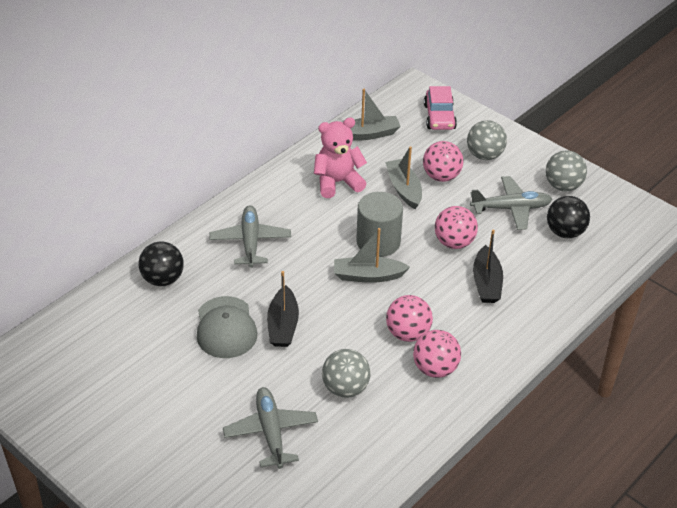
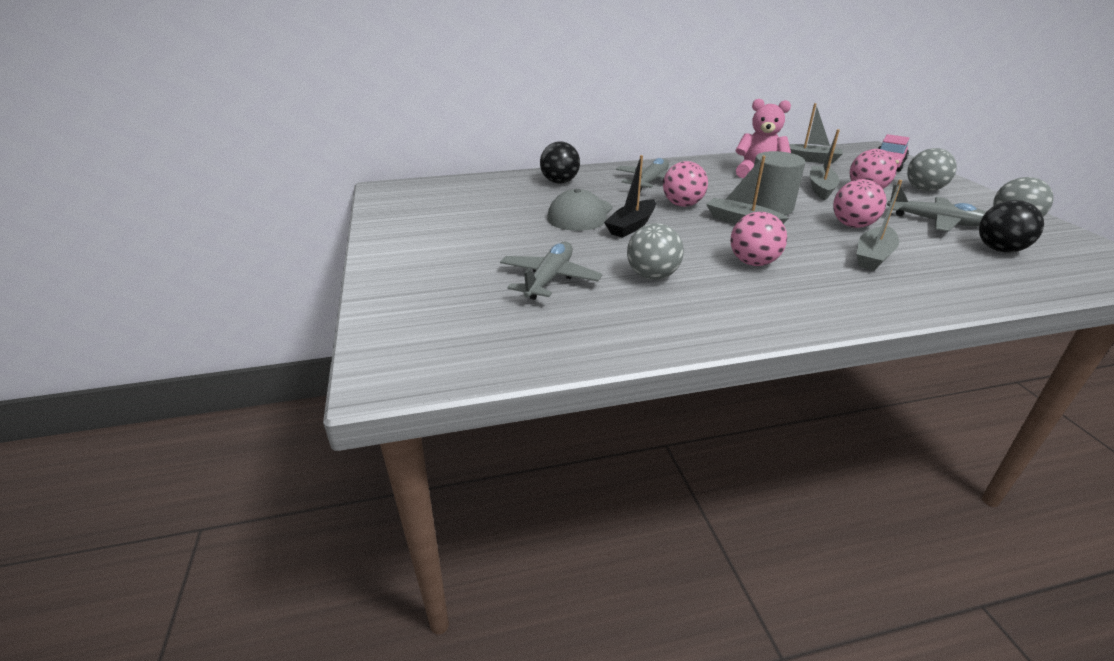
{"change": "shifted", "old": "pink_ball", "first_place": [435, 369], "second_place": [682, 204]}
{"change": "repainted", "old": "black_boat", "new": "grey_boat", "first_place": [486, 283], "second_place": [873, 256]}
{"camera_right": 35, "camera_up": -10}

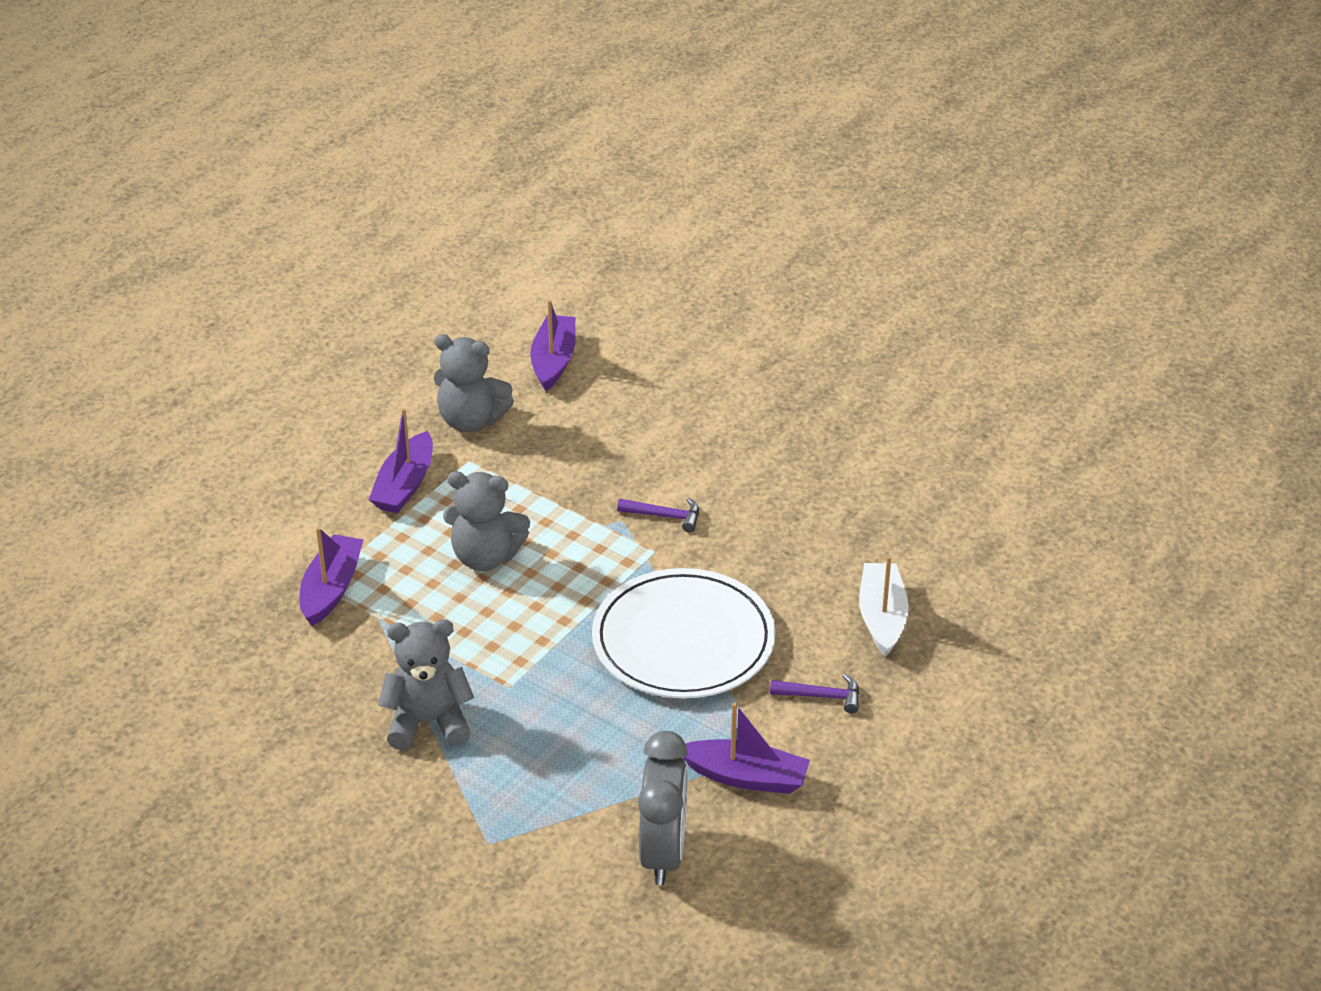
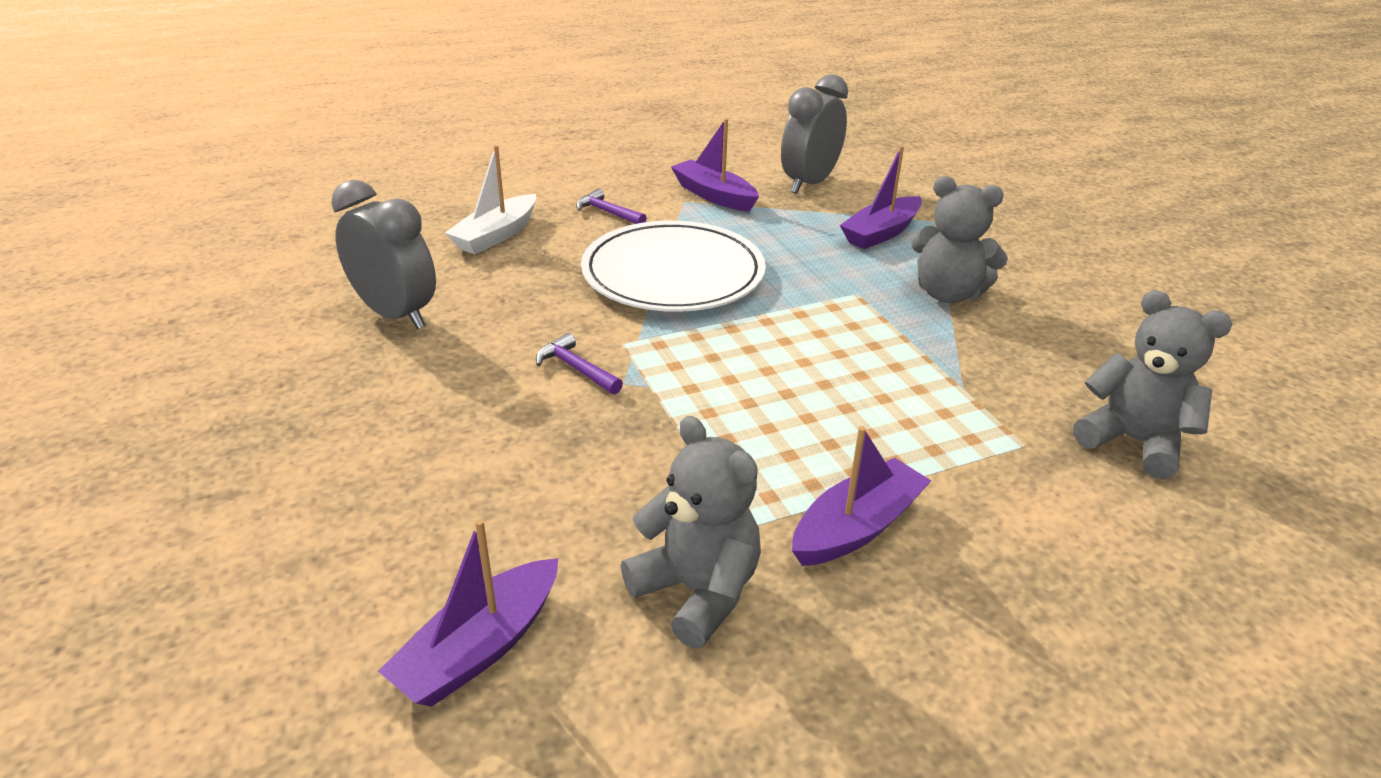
{"change": "new", "new": "grey_clock", "second_place": [395, 314]}
{"change": "shifted", "old": "purple_boat", "first_place": [331, 589], "second_place": [881, 233]}
{"change": "shifted", "old": "grey_teddy_bear", "first_place": [485, 557], "second_place": [1133, 441]}
{"camera_right": -150, "camera_up": -5}

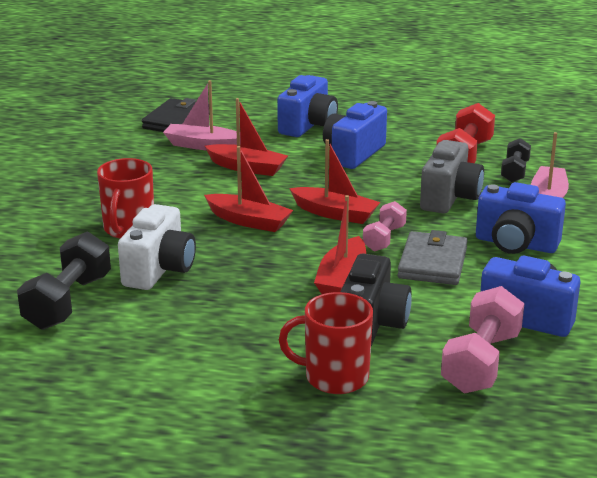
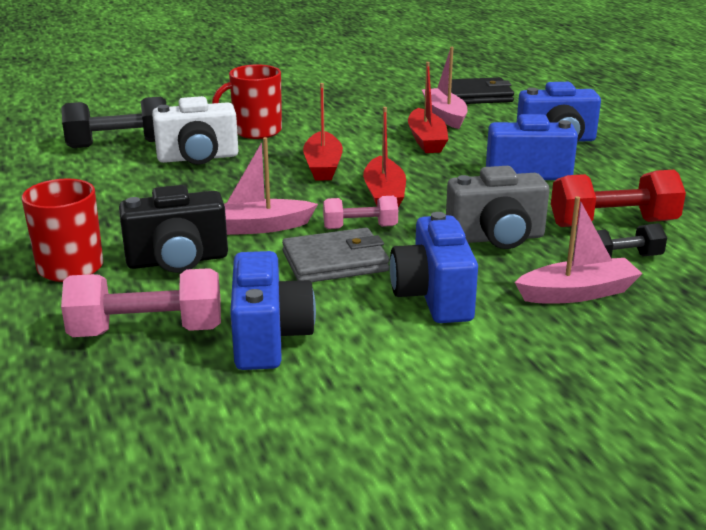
{"change": "repainted", "old": "red_boat", "new": "pink_boat", "first_place": [341, 278], "second_place": [257, 227]}
{"camera_right": 60, "camera_up": 0}

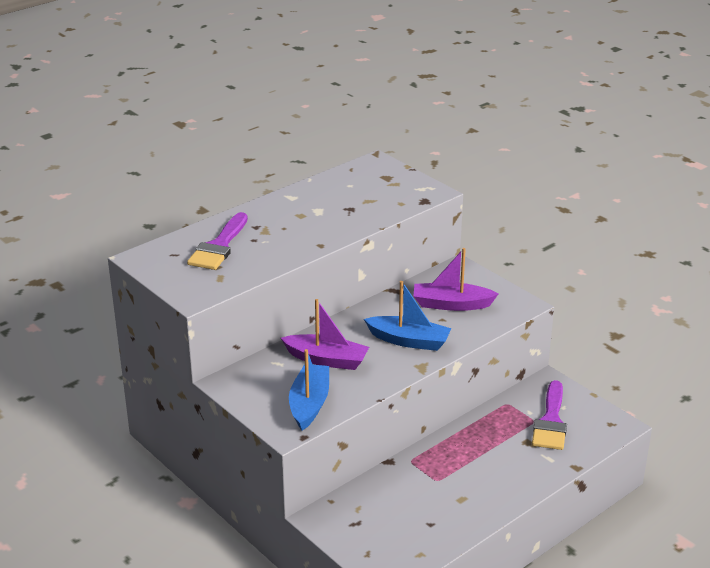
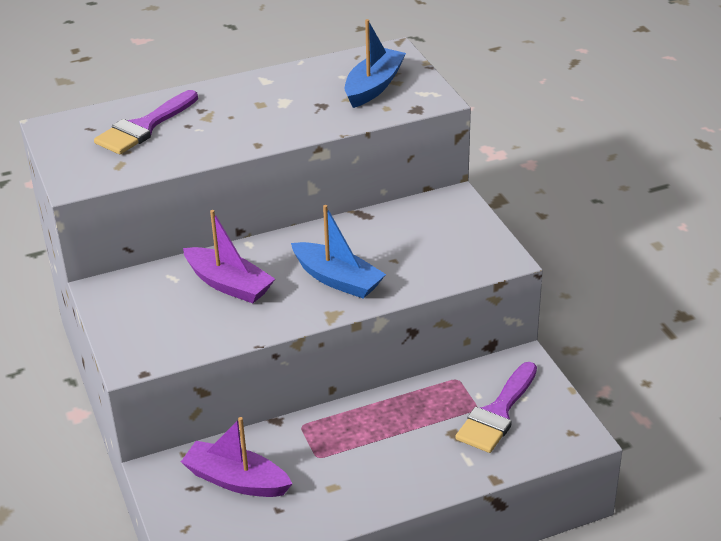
{"change": "shifted", "old": "blue_boat", "first_place": [309, 404], "second_place": [373, 86]}
{"change": "shifted", "old": "purple_boat", "first_place": [451, 304], "second_place": [236, 480]}
{"camera_right": 20, "camera_up": 5}

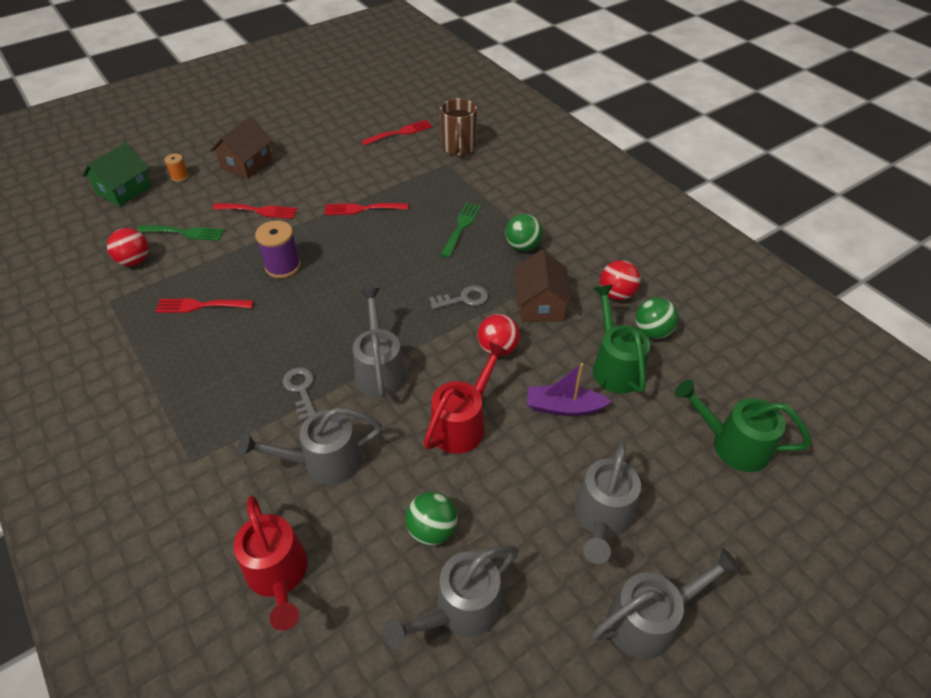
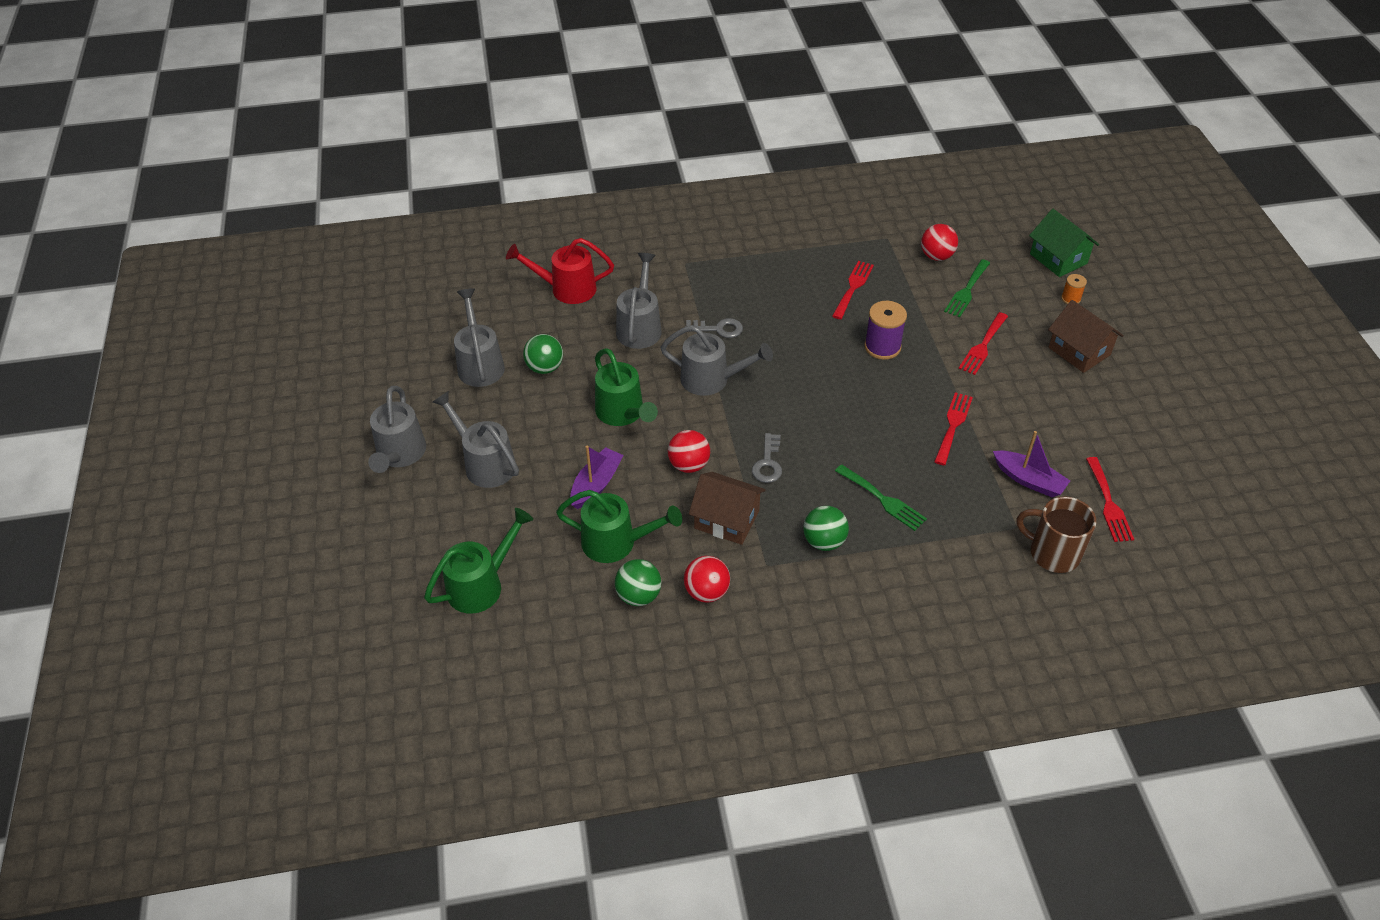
{"change": "new", "new": "purple_boat", "second_place": [1028, 480]}
{"change": "repainted", "old": "red_watering_can", "new": "green_watering_can", "first_place": [463, 423], "second_place": [623, 414]}
{"camera_right": 115, "camera_up": 0}

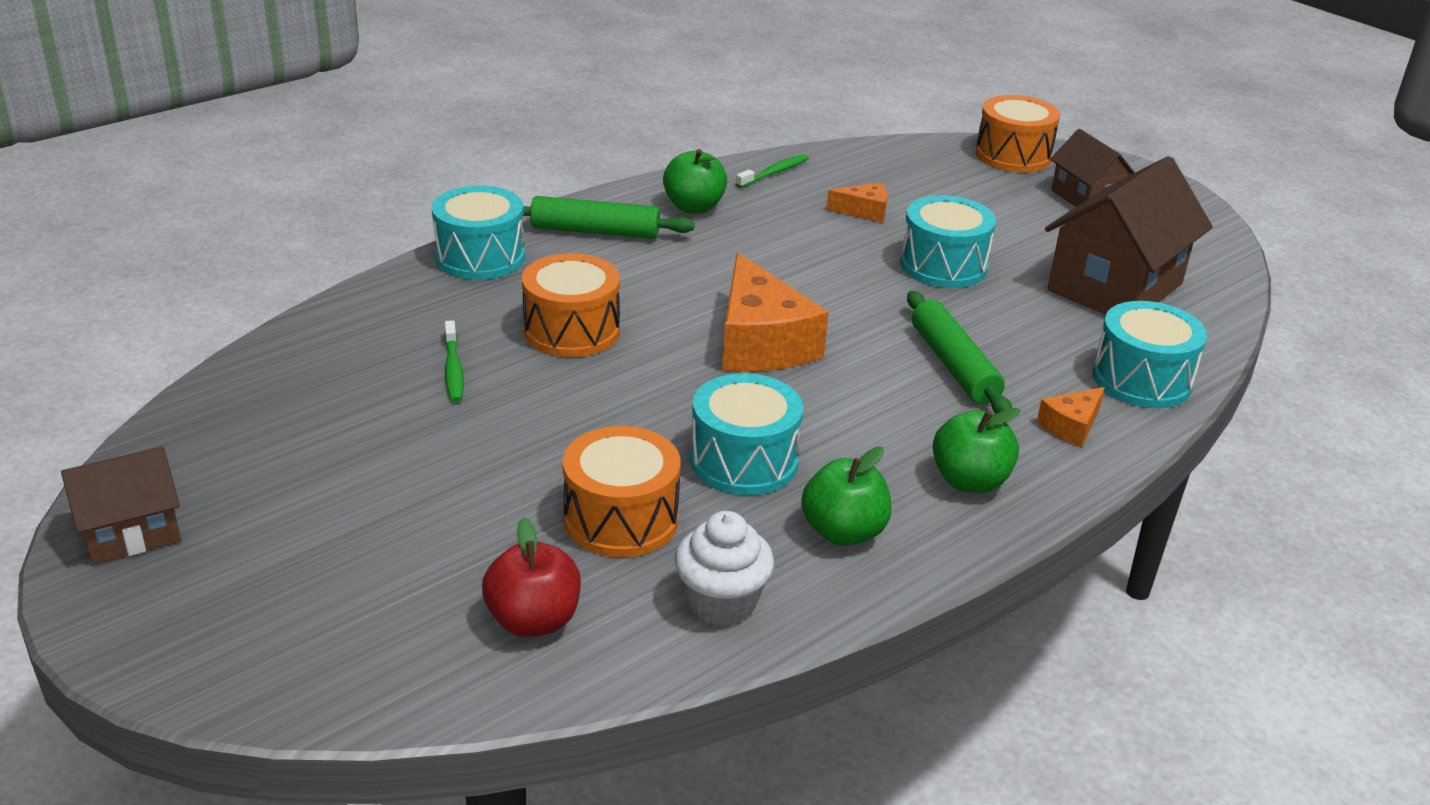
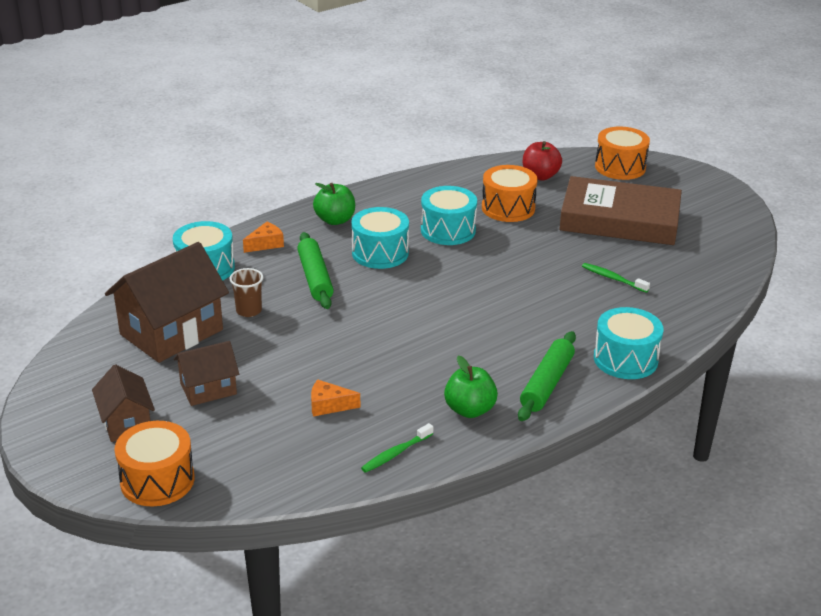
{"change": "gone", "old": "white_cupcake", "first_place": [721, 603]}
{"change": "gone", "old": "orange_cheese", "first_place": [761, 342]}
{"change": "gone", "old": "green_apple", "first_place": [843, 532]}
{"change": "new", "new": "brown_cup", "second_place": [249, 311]}
{"change": "new", "new": "brown_book", "second_place": [619, 219]}
{"change": "shifted", "old": "brown_house", "first_place": [131, 532], "second_place": [208, 389]}
{"change": "shifted", "old": "orange_drum", "first_place": [571, 331], "second_place": [620, 167]}
{"change": "shifted", "old": "turquoise_drum", "first_place": [943, 266], "second_place": [380, 253]}
{"change": "rotated", "old": "green_toothbrush", "first_place": [453, 369], "second_place": [613, 278], "degrees": -45}
{"change": "rotated", "old": "green_rolling_pin", "first_place": [595, 231], "second_place": [546, 383], "degrees": -75}
{"camera_right": -175, "camera_up": 0}

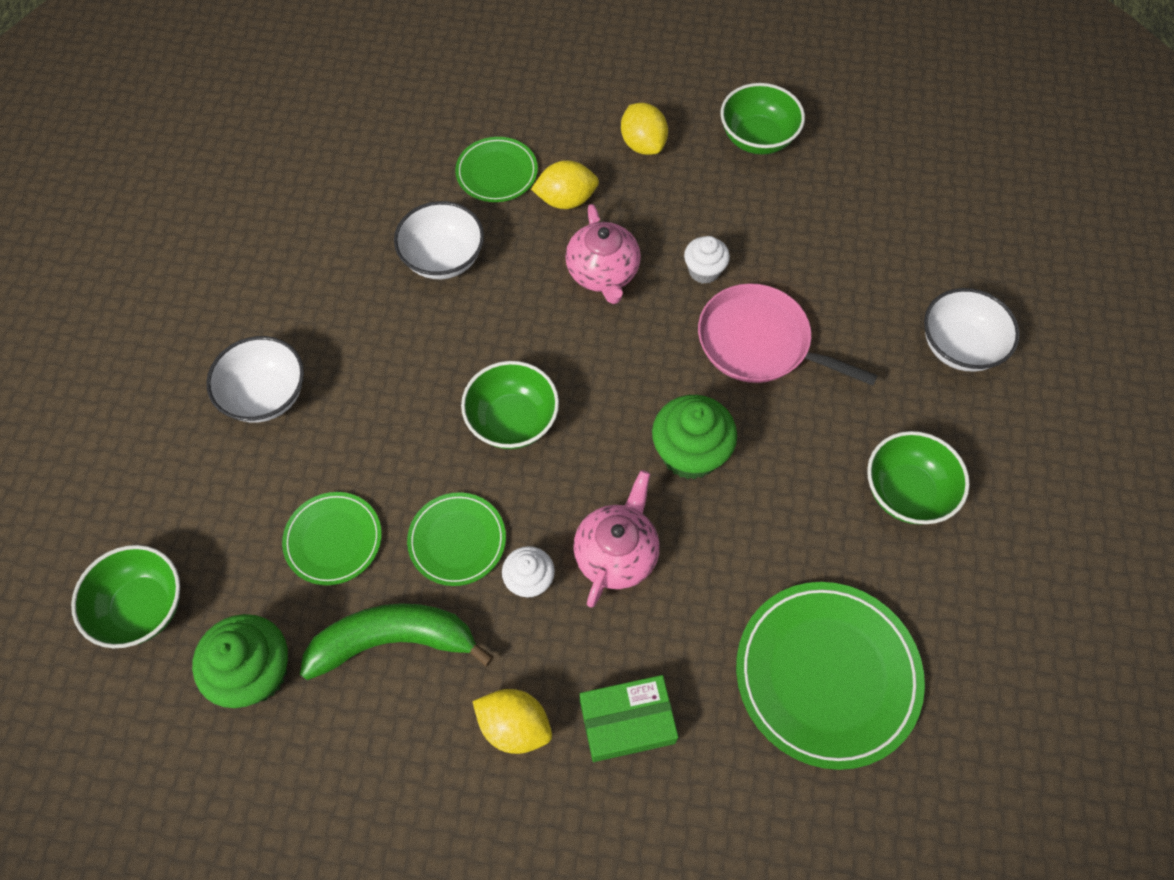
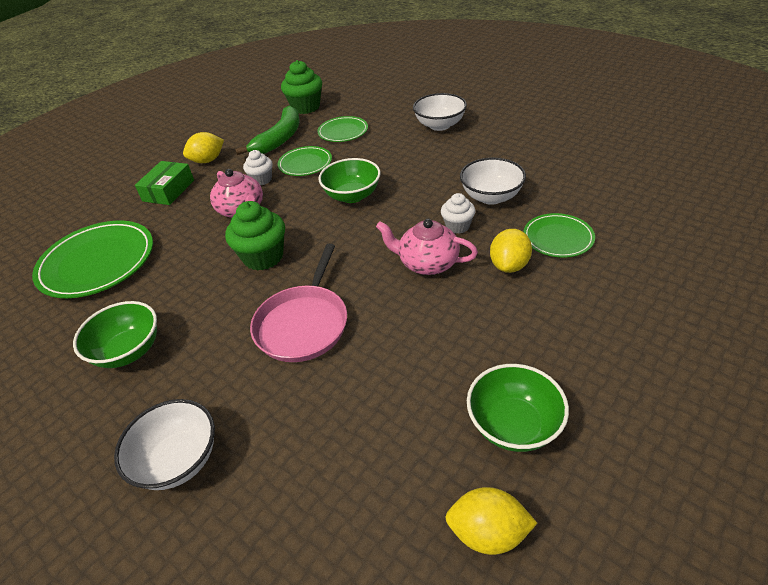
{"change": "gone", "old": "green_bowl", "first_place": [142, 607]}
{"change": "shifted", "old": "yellow_lemon", "first_place": [643, 144], "second_place": [488, 532]}
{"change": "shifted", "old": "white_cupcake", "first_place": [704, 271], "second_place": [457, 226]}
{"change": "rotated", "old": "pink_pan", "first_place": [759, 342], "second_place": [303, 324], "degrees": 135}
{"camera_right": 125, "camera_up": -20}

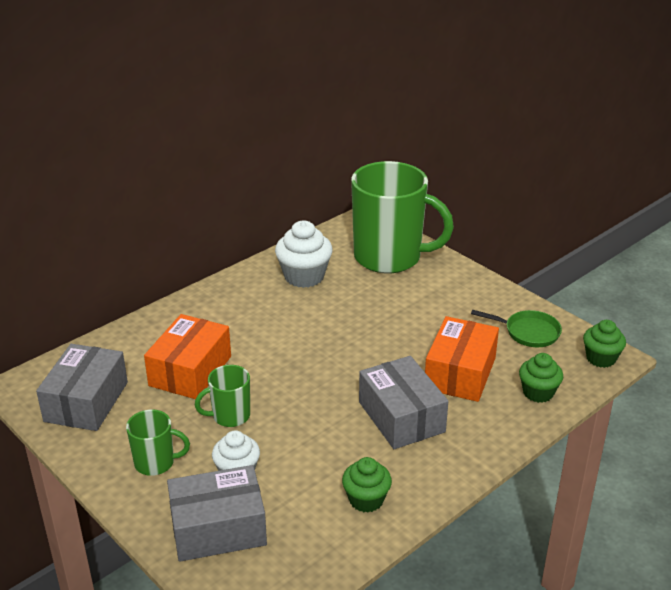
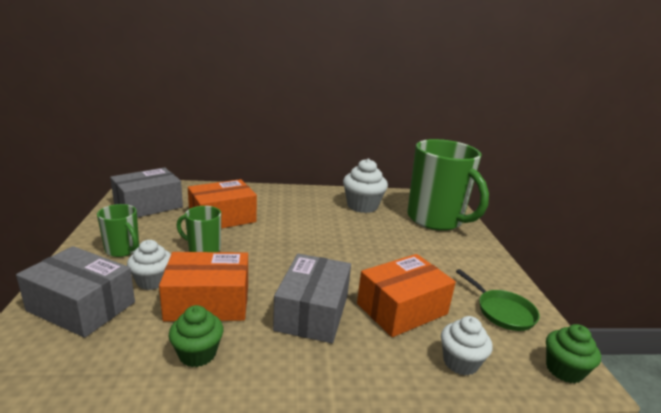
{"change": "new", "new": "orange_box", "second_place": [208, 302]}
{"change": "repainted", "old": "green_cupcake", "new": "white_cupcake", "first_place": [538, 392], "second_place": [460, 362]}
{"camera_right": 35, "camera_up": -10}

